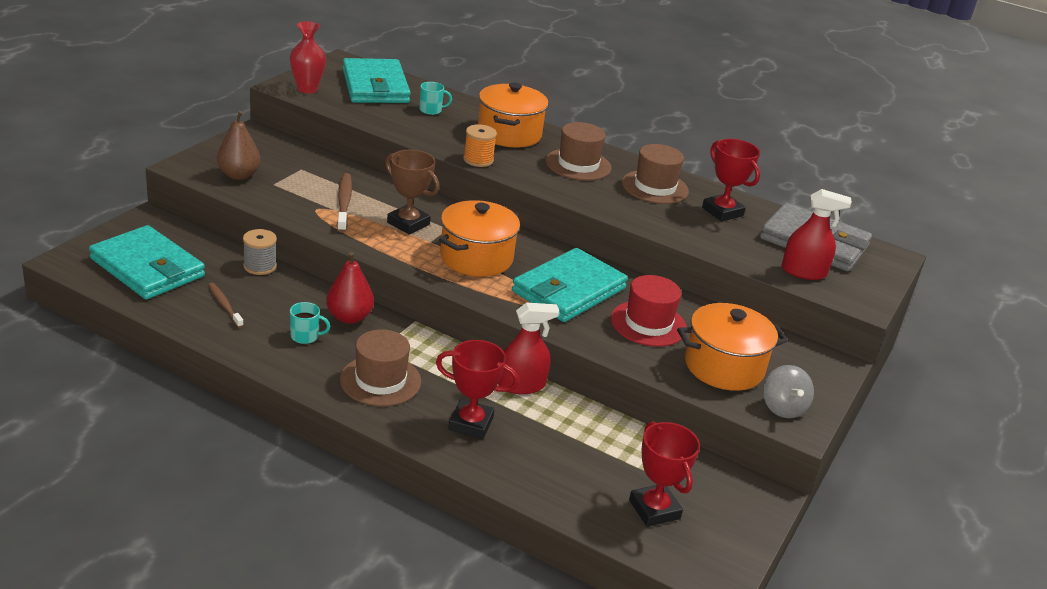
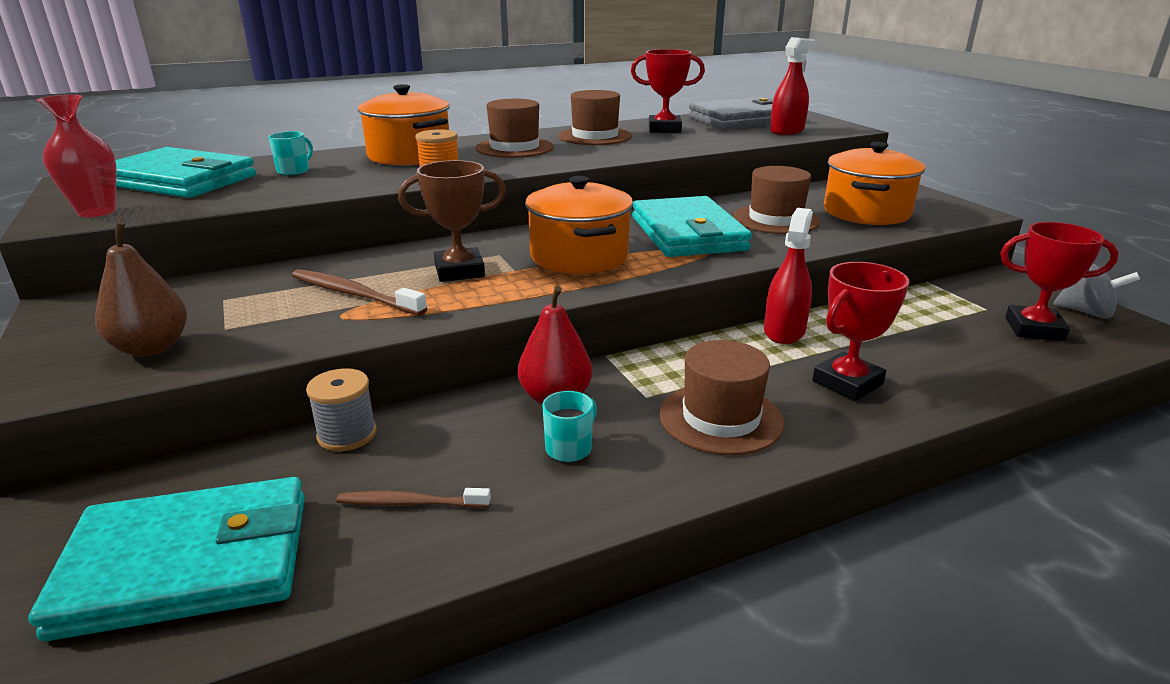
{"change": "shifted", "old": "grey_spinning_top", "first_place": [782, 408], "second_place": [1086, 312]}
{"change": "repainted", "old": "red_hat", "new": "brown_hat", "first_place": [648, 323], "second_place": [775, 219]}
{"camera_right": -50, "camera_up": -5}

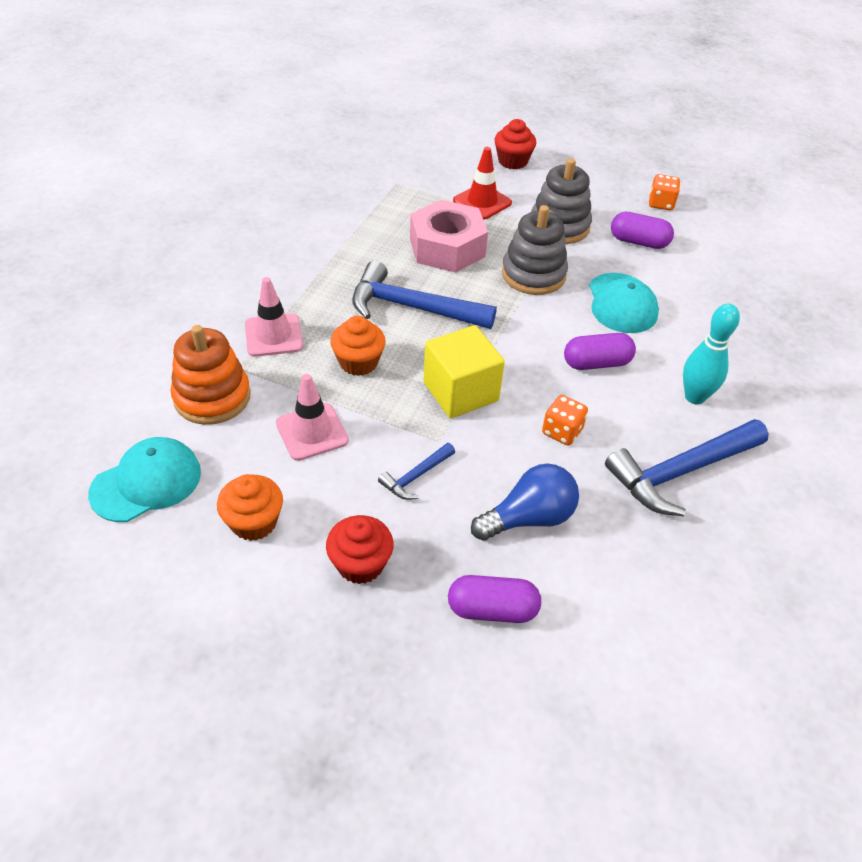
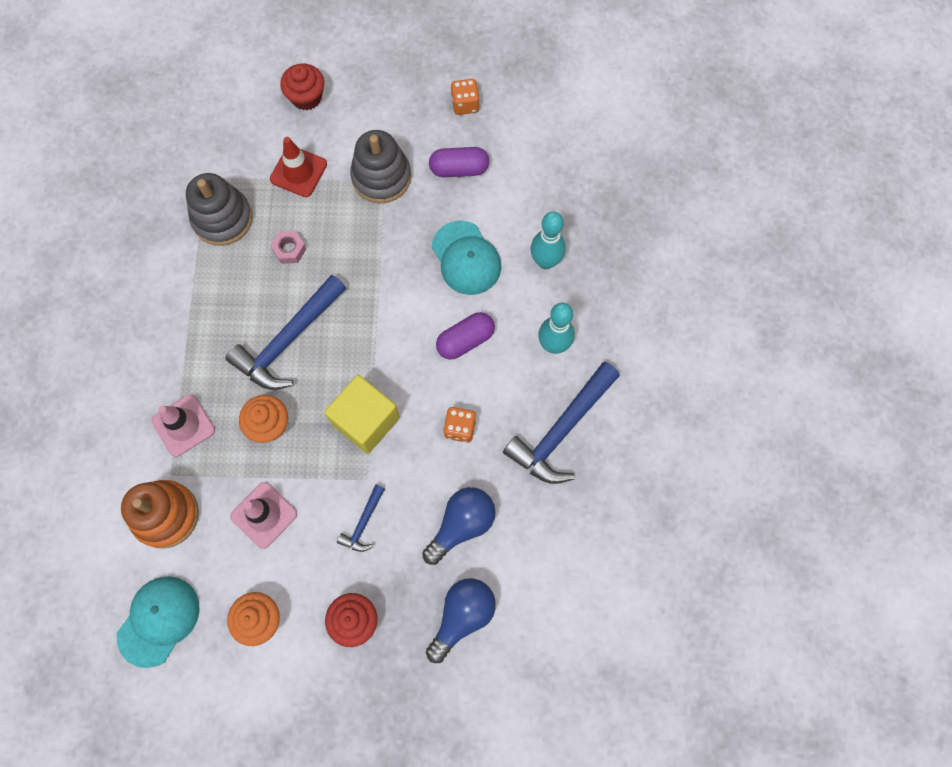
{"change": "new", "new": "turquoise_bowling_pin", "second_place": [545, 261]}
{"change": "shifted", "old": "grey_stacking_toy", "first_place": [533, 274], "second_place": [222, 218]}
{"change": "swapped", "old": "purple_capsule", "new": "blue_light_bulb", "first_place": [492, 609], "second_place": [462, 616]}
{"change": "rotated", "old": "blue_hammer", "first_place": [412, 307], "second_place": [288, 341], "degrees": -45}
{"change": "scaled", "old": "pink_nut", "first_place": [447, 247], "second_place": [289, 250], "factor": 0.43}
{"camera_right": -20, "camera_up": 25}

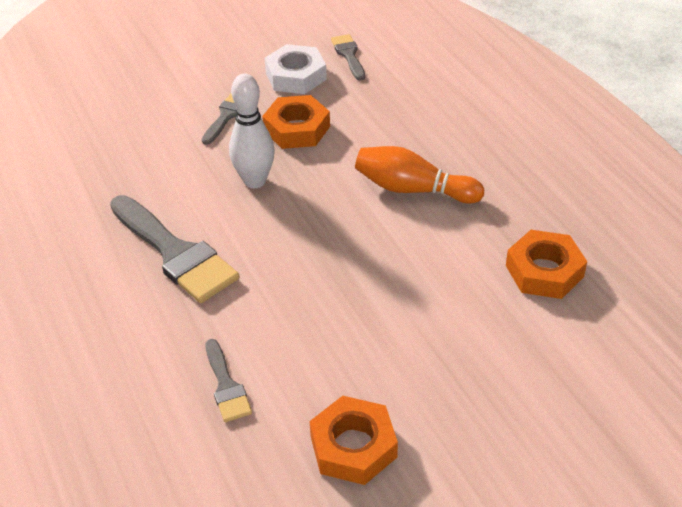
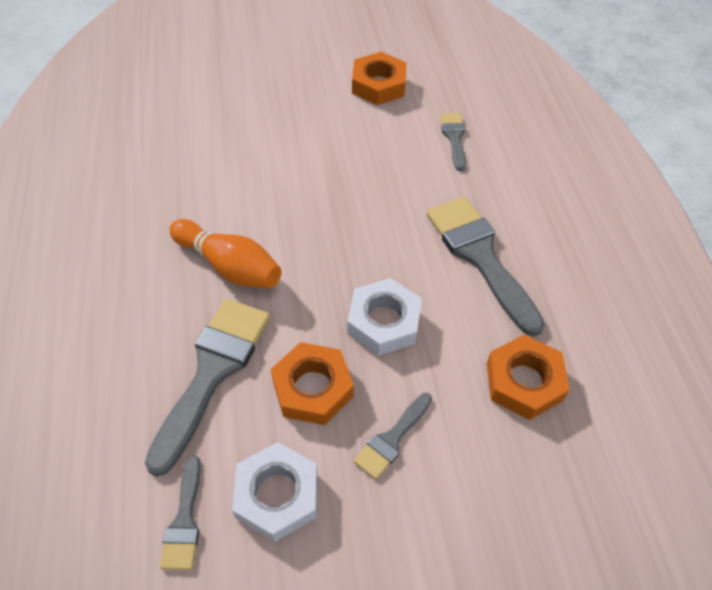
{"change": "new", "new": "grey_brush", "second_place": [212, 372]}
{"change": "shifted", "old": "orange_nut", "first_place": [544, 271], "second_place": [524, 382]}
{"change": "swapped", "old": "white_bowling_pin", "new": "white_nut", "first_place": [255, 181], "second_place": [384, 322]}
{"camera_right": -165, "camera_up": 10}

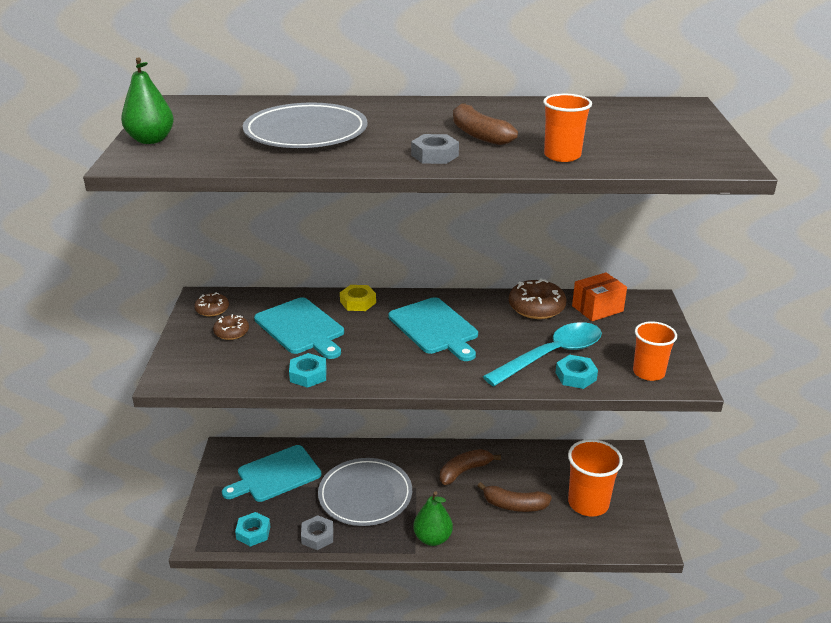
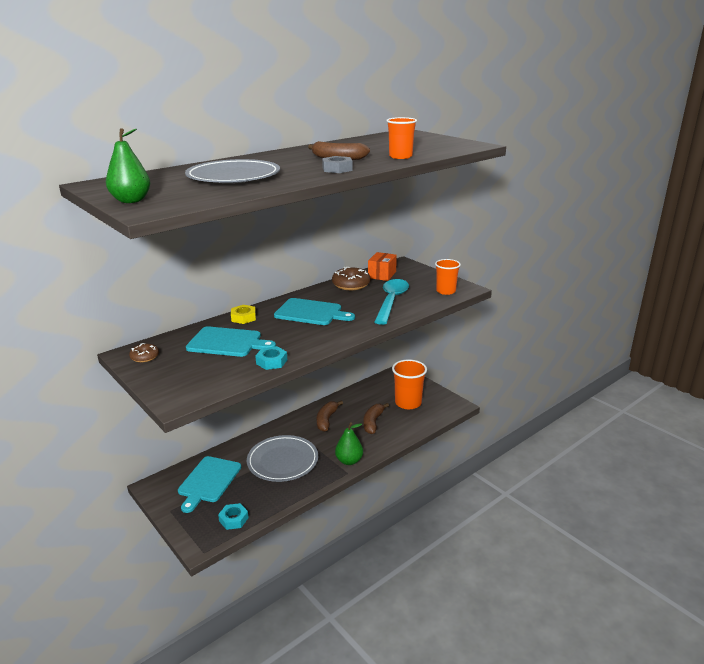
{"change": "gone", "old": "brown_donut", "first_place": [231, 332]}
{"change": "gone", "old": "grey_nut", "first_place": [317, 536]}
{"change": "gone", "old": "turquoise_nut", "first_place": [575, 376]}
{"change": "rotated", "old": "brown_banana", "first_place": [514, 505], "second_place": [373, 422], "degrees": 135}
{"camera_right": -40, "camera_up": -5}

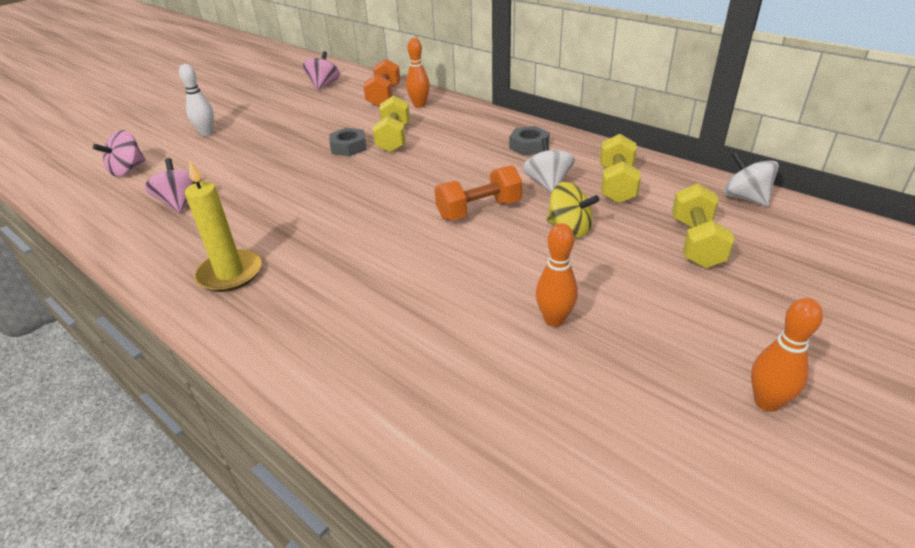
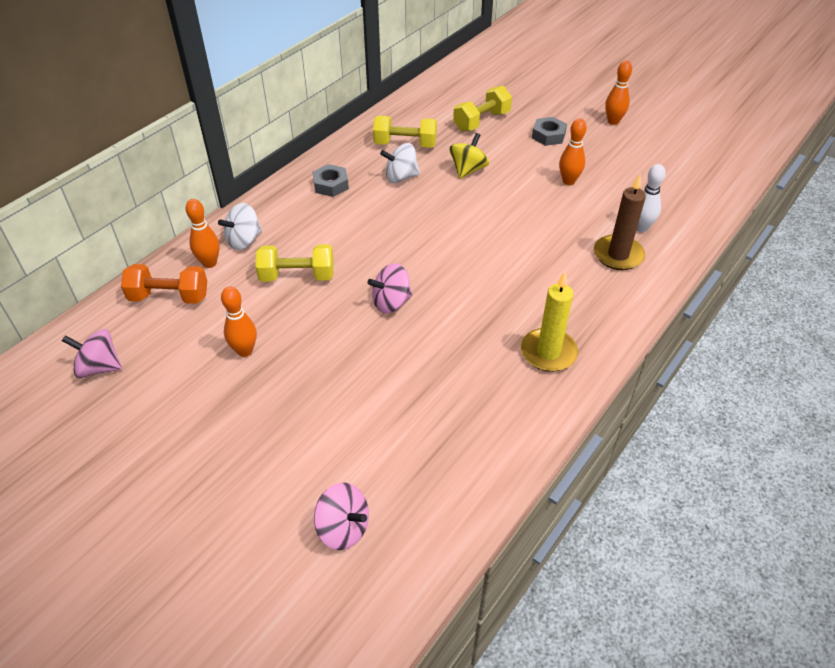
{"change": "gone", "old": "orange_dumbbell", "first_place": [479, 210]}
{"change": "new", "new": "orange_bowling_pin", "second_place": [245, 351]}
{"change": "new", "new": "brown_candle", "second_place": [618, 255]}
{"change": "shifted", "old": "pink_spinning_top", "first_place": [180, 203], "second_place": [391, 302]}
{"change": "shifted", "old": "white_bowling_pin", "first_place": [206, 133], "second_place": [641, 228]}
{"change": "shifted", "old": "grey_nut", "first_place": [349, 147], "second_place": [548, 135]}
{"change": "shifted", "old": "white_spinning_top", "first_place": [745, 198], "second_place": [244, 240]}
{"change": "rotated", "old": "yellow_dumbbell", "first_place": [696, 243], "second_place": [481, 121], "degrees": -45}
{"camera_right": -95, "camera_up": 10}

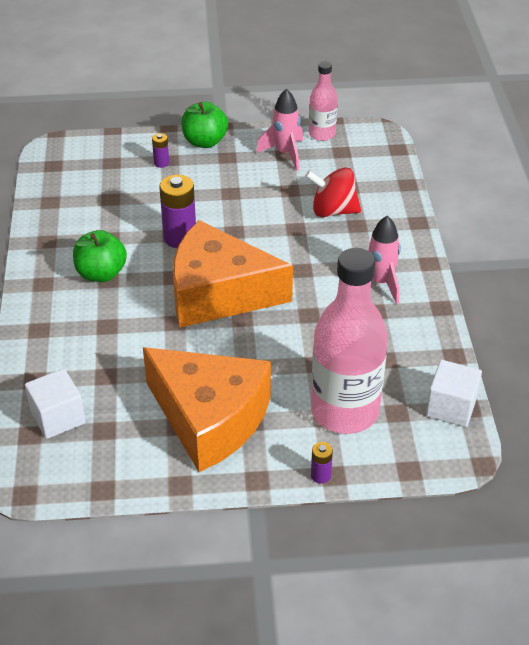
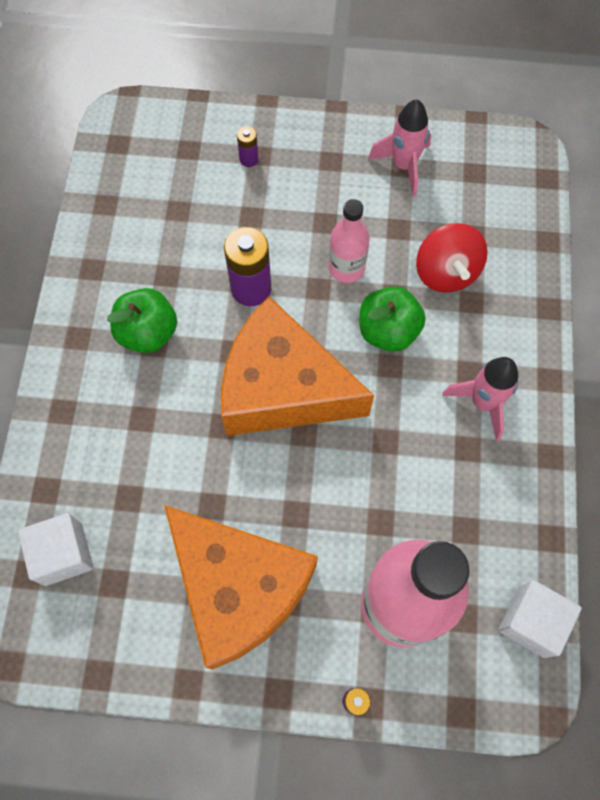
{"change": "shifted", "old": "green_apple", "first_place": [205, 142], "second_place": [388, 331]}
{"change": "shifted", "old": "pink_bottle", "first_place": [322, 134], "second_place": [346, 268]}
{"change": "rotated", "old": "red_spinning_top", "first_place": [333, 211], "second_place": [446, 272], "degrees": -120}
{"camera_right": 10, "camera_up": 25}

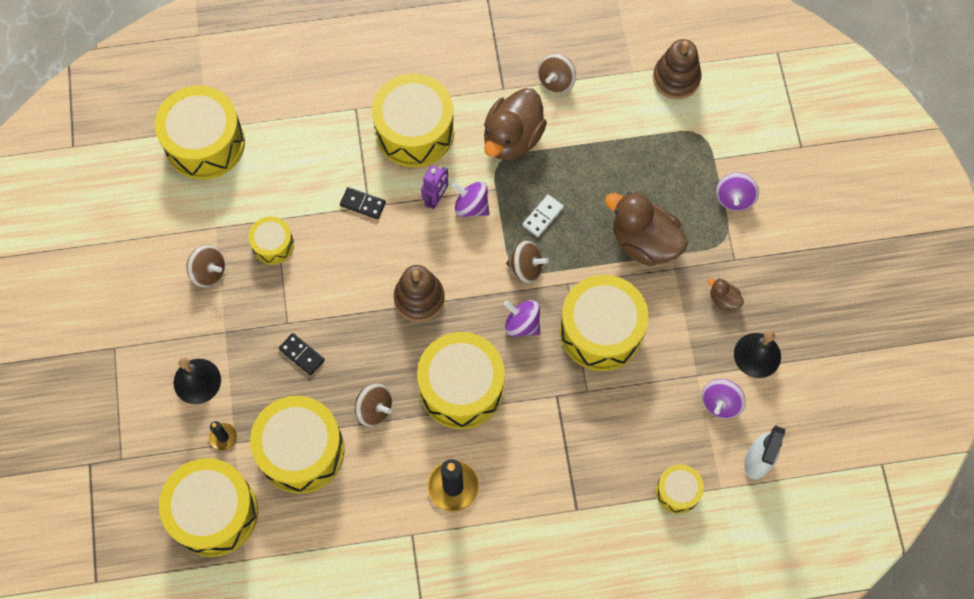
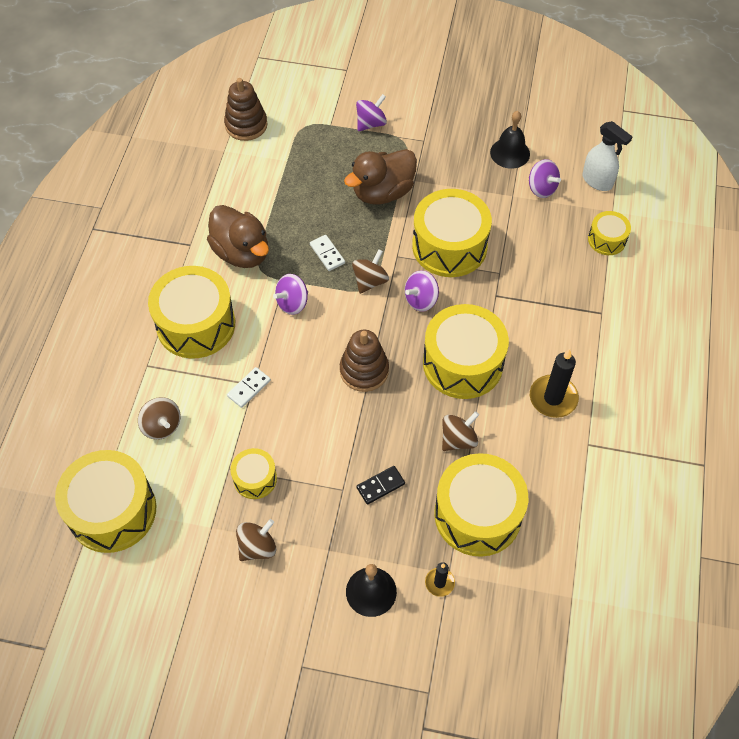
{"change": "gone", "old": "yellow_drum", "first_place": [214, 512]}
{"change": "gone", "old": "purple_robot", "first_place": [436, 198]}
{"change": "gone", "old": "brown_duck", "first_place": [723, 300]}
{"change": "shifted", "old": "brown_spinning_top", "first_place": [556, 81], "second_place": [162, 426]}
{"change": "repainted", "old": "black_domino", "new": "white_domino", "first_place": [363, 204], "second_place": [249, 388]}
{"change": "rotated", "old": "purple_spinning_top", "first_place": [734, 198], "second_place": [371, 123], "degrees": -75}
{"camera_right": -70, "camera_up": -10}

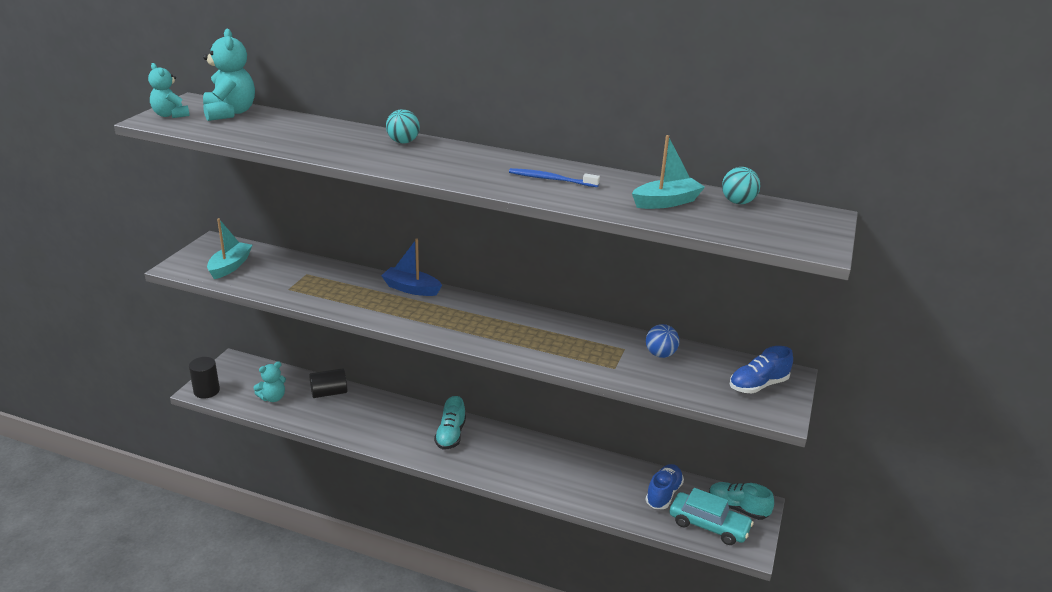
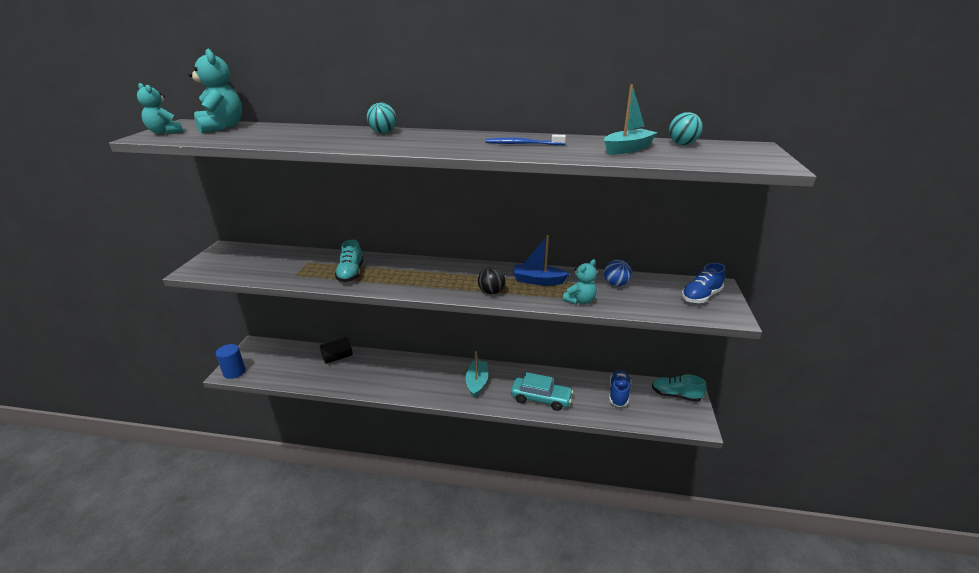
{"change": "new", "new": "black_ball", "second_place": [491, 292]}
{"change": "shifted", "old": "turquoise_boat", "first_place": [230, 266], "second_place": [477, 383]}
{"change": "shifted", "old": "turquoise_teddy_bear", "first_place": [273, 398], "second_place": [580, 301]}
{"change": "shifted", "old": "blue_boat", "first_place": [411, 289], "second_place": [538, 281]}
{"change": "shifted", "old": "turquoise_shoe", "first_place": [450, 435], "second_place": [351, 273]}
{"change": "shifted", "old": "turquoise_car", "first_place": [708, 525], "second_place": [540, 398]}
{"change": "repainted", "old": "black_cylinder", "new": "blue_cylinder", "first_place": [206, 391], "second_place": [234, 372]}
{"camera_right": -10, "camera_up": 0}

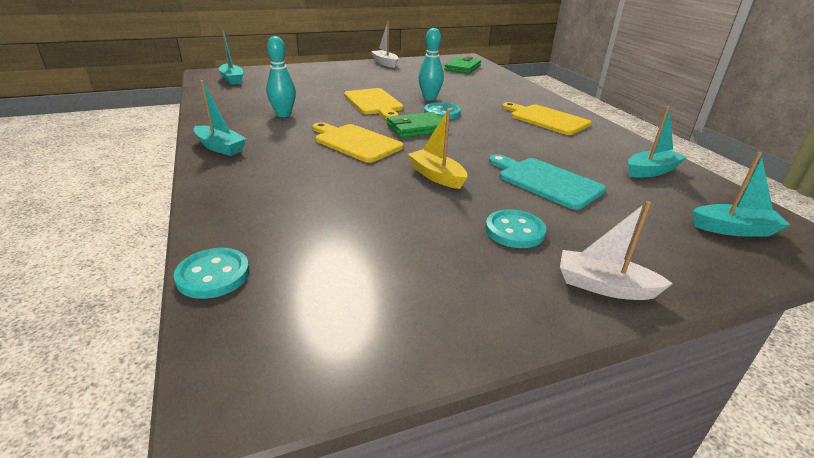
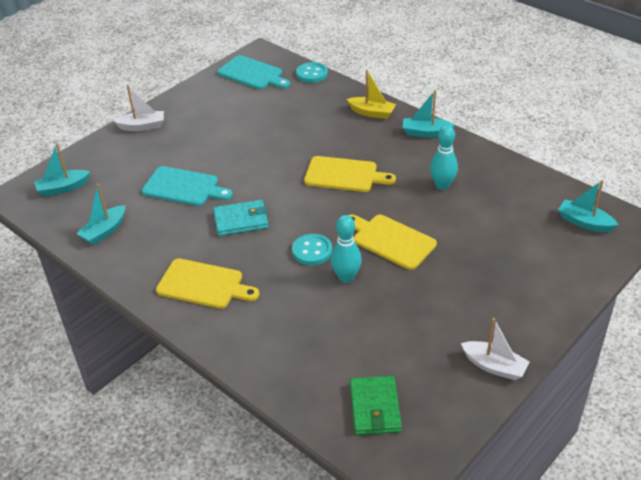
{"change": "gone", "old": "green_wallet", "first_place": [417, 128]}
{"change": "gone", "old": "turquoise_button", "first_place": [514, 231]}
{"change": "new", "new": "turquoise_wallet", "second_place": [241, 220]}
{"change": "new", "new": "turquoise_cutting_board", "second_place": [252, 74]}
{"change": "shifted", "old": "yellow_boat", "first_place": [437, 176], "second_place": [372, 113]}
{"camera_right": 155, "camera_up": 10}

